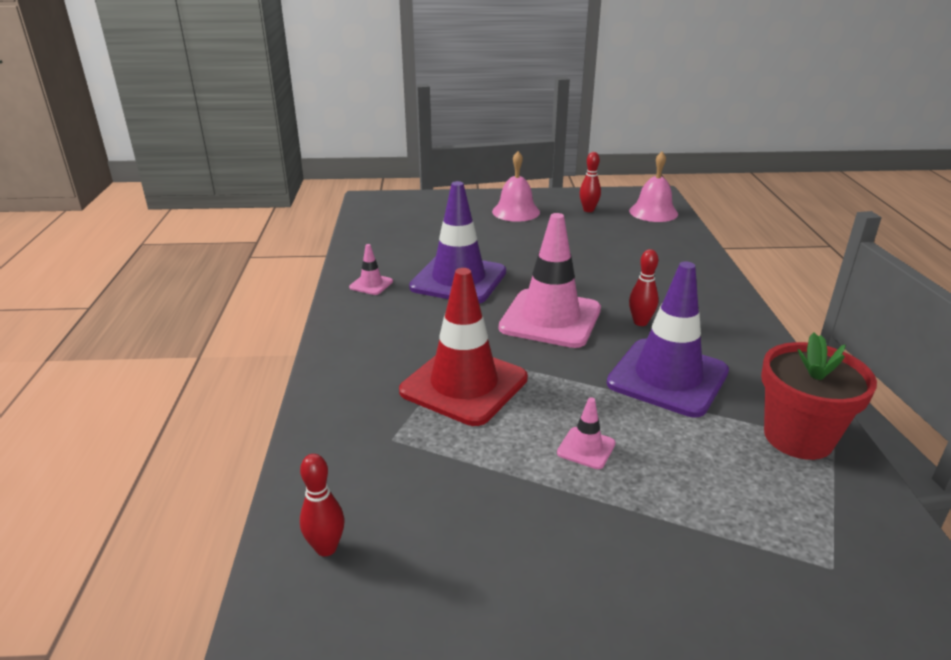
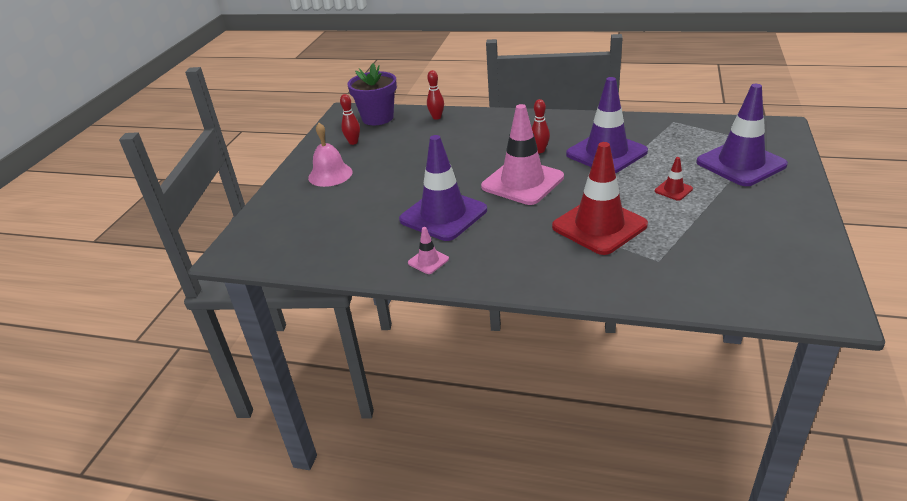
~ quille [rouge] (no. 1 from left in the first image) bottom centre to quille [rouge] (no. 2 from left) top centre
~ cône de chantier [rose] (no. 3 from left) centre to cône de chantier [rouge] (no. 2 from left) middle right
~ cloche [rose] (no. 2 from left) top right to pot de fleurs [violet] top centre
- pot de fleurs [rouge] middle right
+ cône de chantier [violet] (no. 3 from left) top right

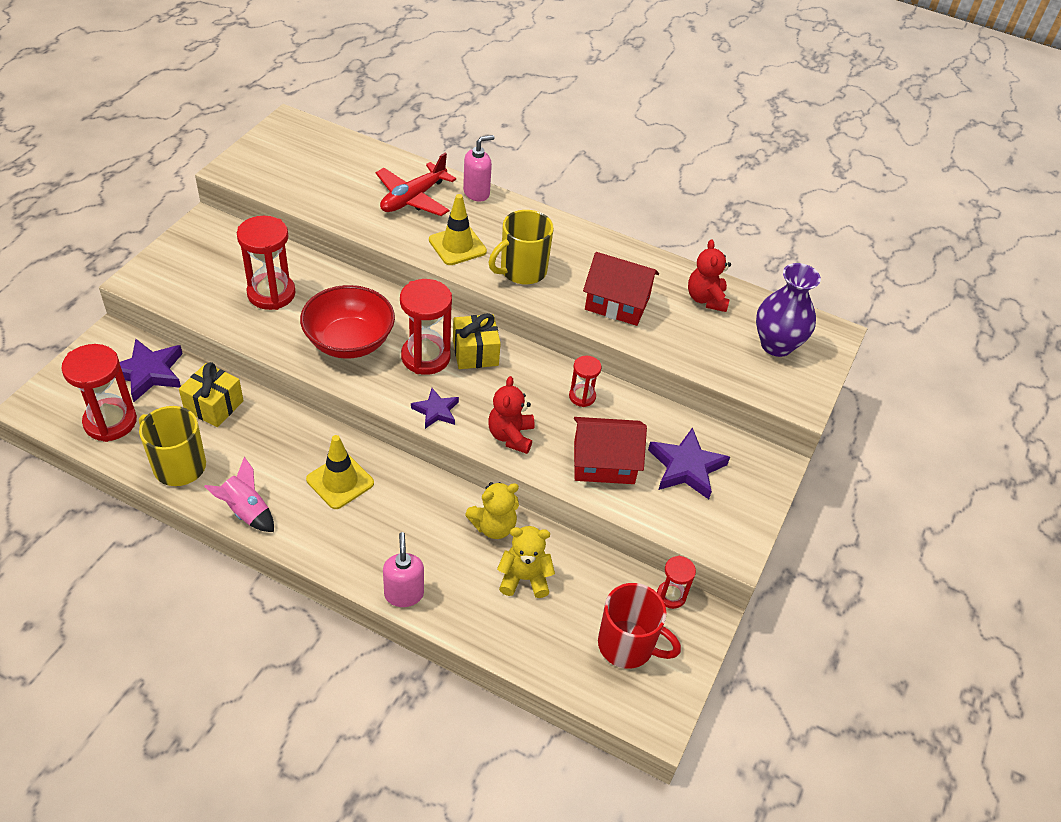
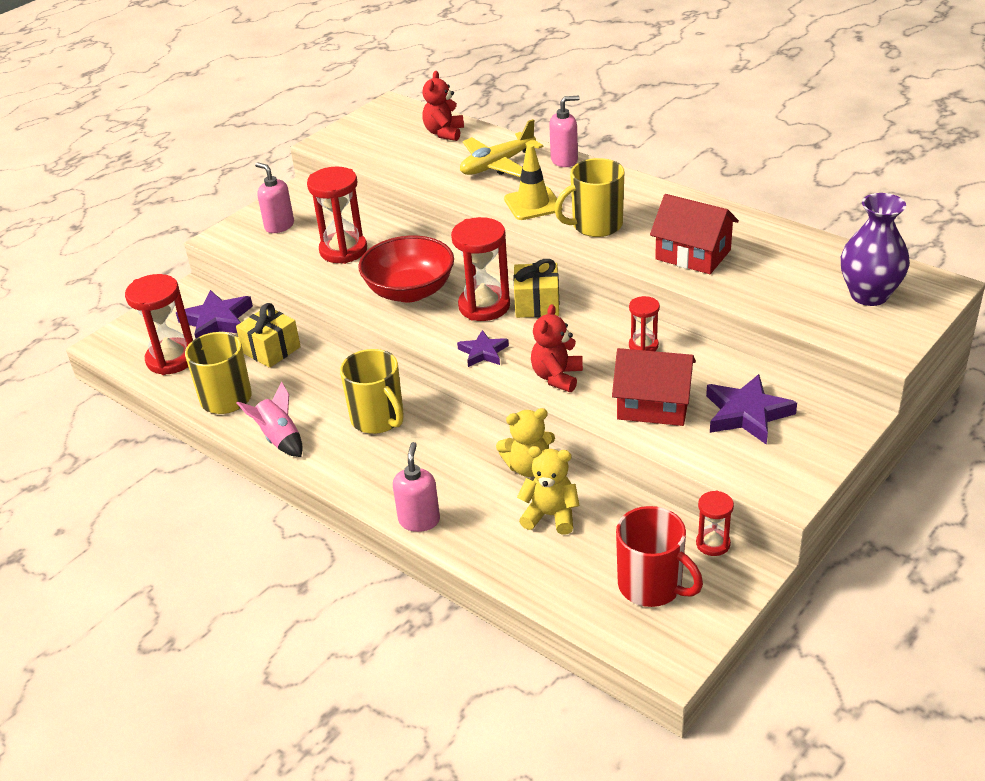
~ cône de chantier [jaune] (no. 1 from left) middle left to tasse [jaune] (no. 2 from left) centre
~ avion [rouge] top centre to avion [jaune] top centre
~ ours en peluche [rouge] (no. 2 from left in the first image) middle right to ours en peluche [rouge] (no. 1 from left) top centre
+ distributeur de savon [rose] (no. 1 from left) top left

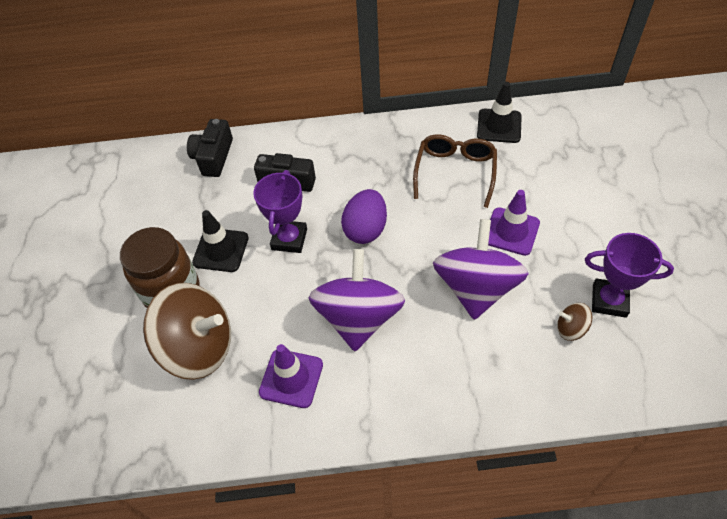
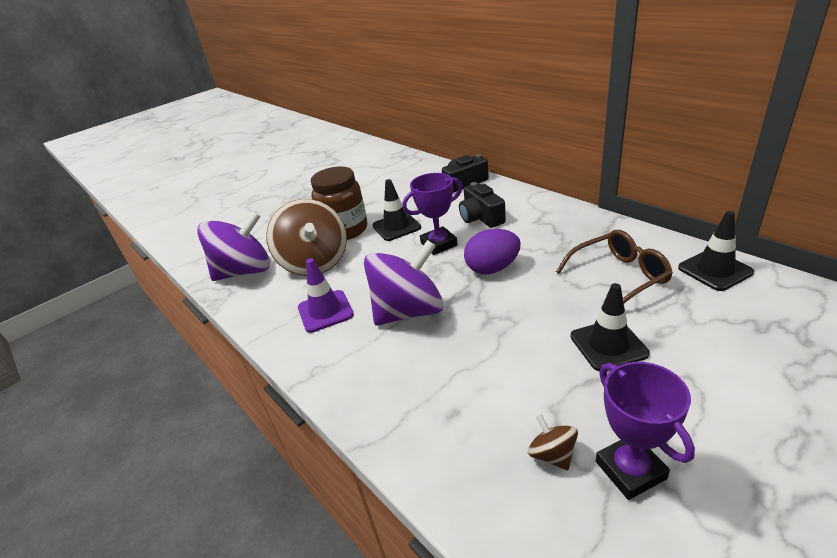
~ toupie [violet] (no. 2 from left in the first image) centre to toupie [violet] (no. 1 from left) middle left
~ cône de chantier [violet] (no. 2 from left) middle right to cône de chantier [noir] (no. 2 from left) middle right

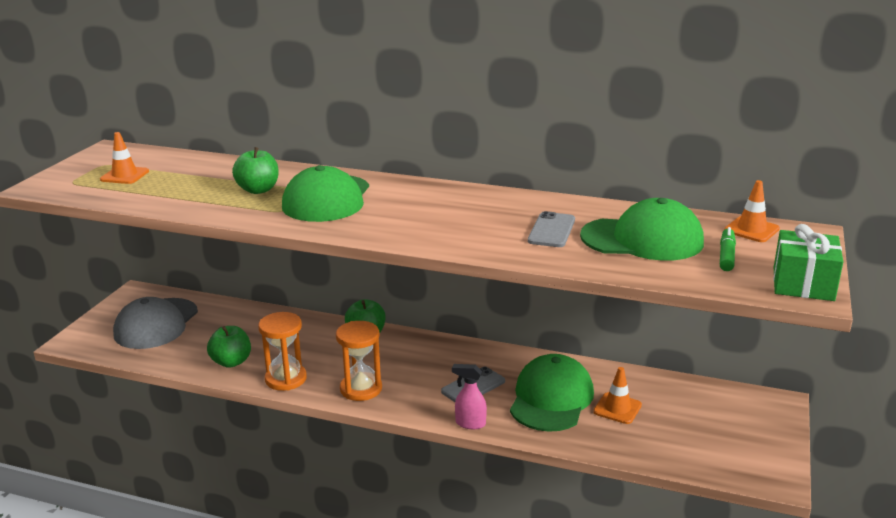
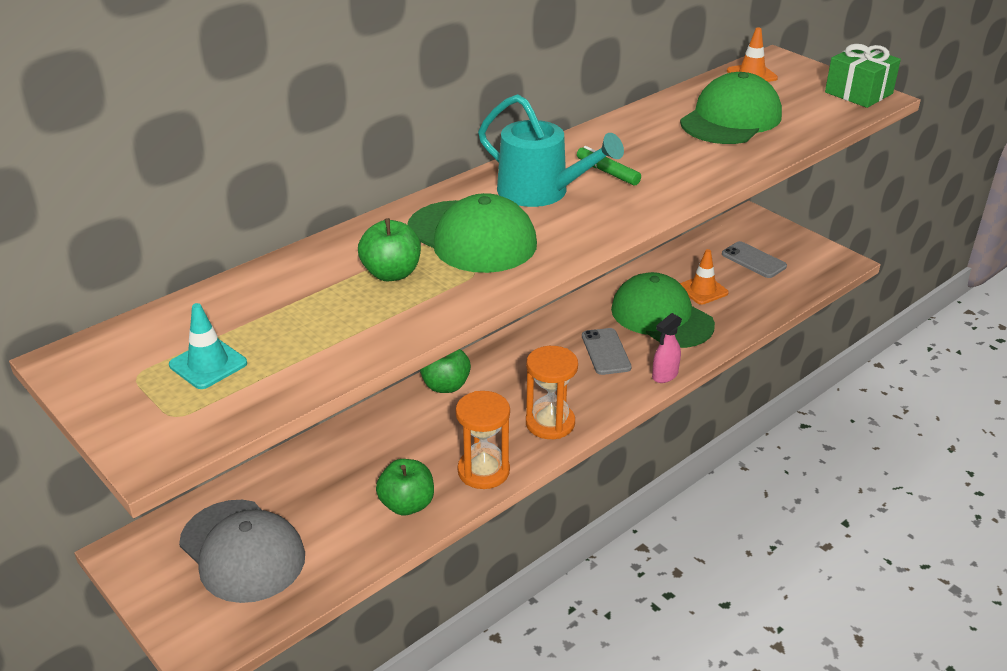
~ cône de chantier [orange] (no. 1 from left) top left to cône de chantier [turquoise] middle left
~ téléphone [gris] (no. 2 from left) centre to middle right
~ feutre [vert] middle right to top centre
+ arrosoir [turquoise] top centre

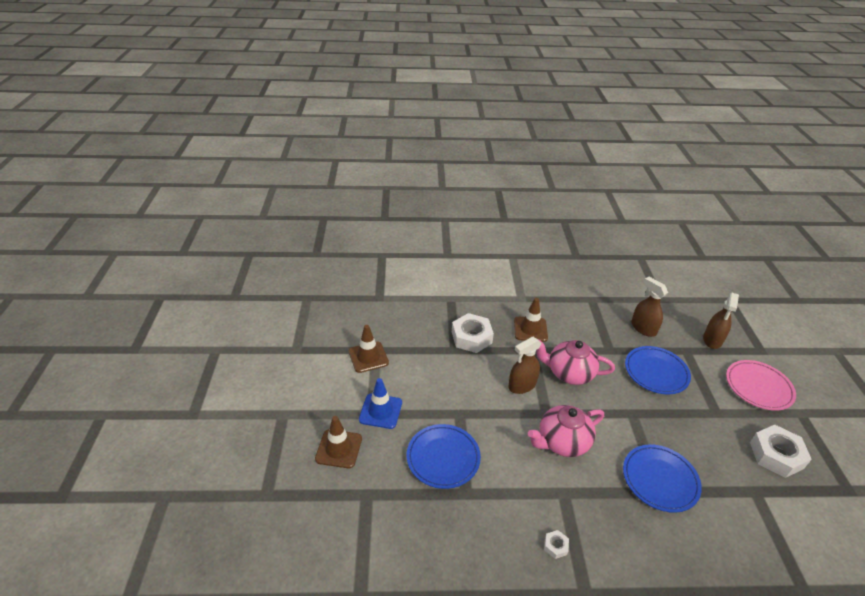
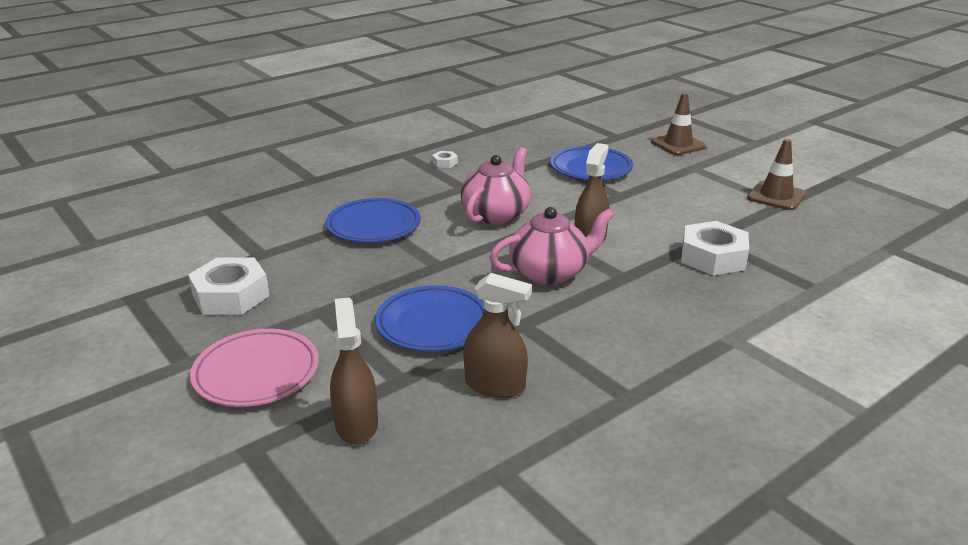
- cône de chantier [bleu] bottom centre
- cône de chantier [marron] (no. 3 from left) centre

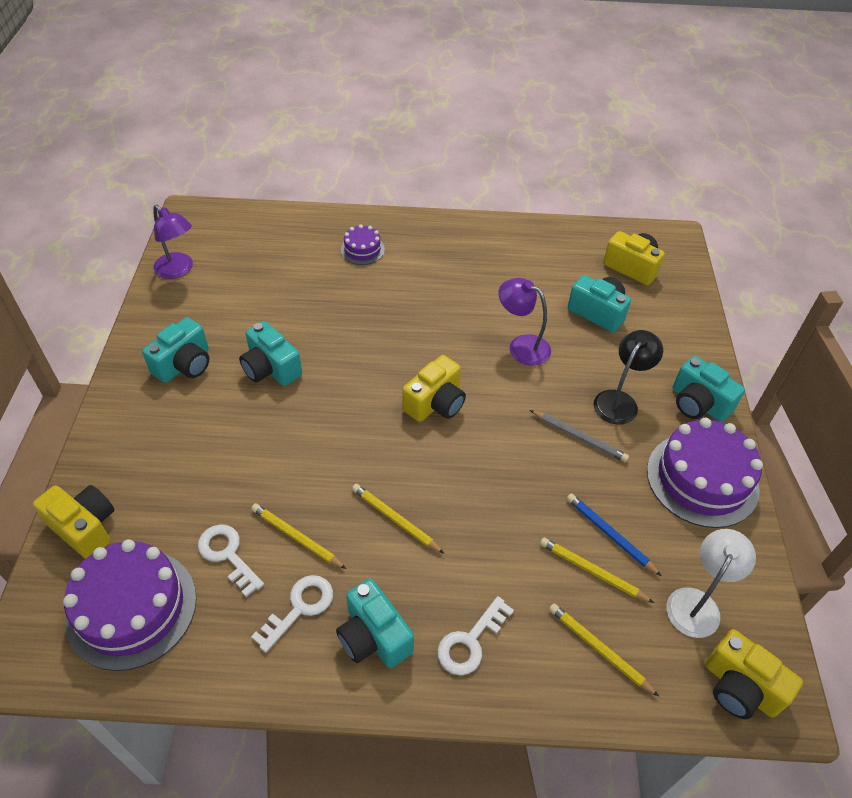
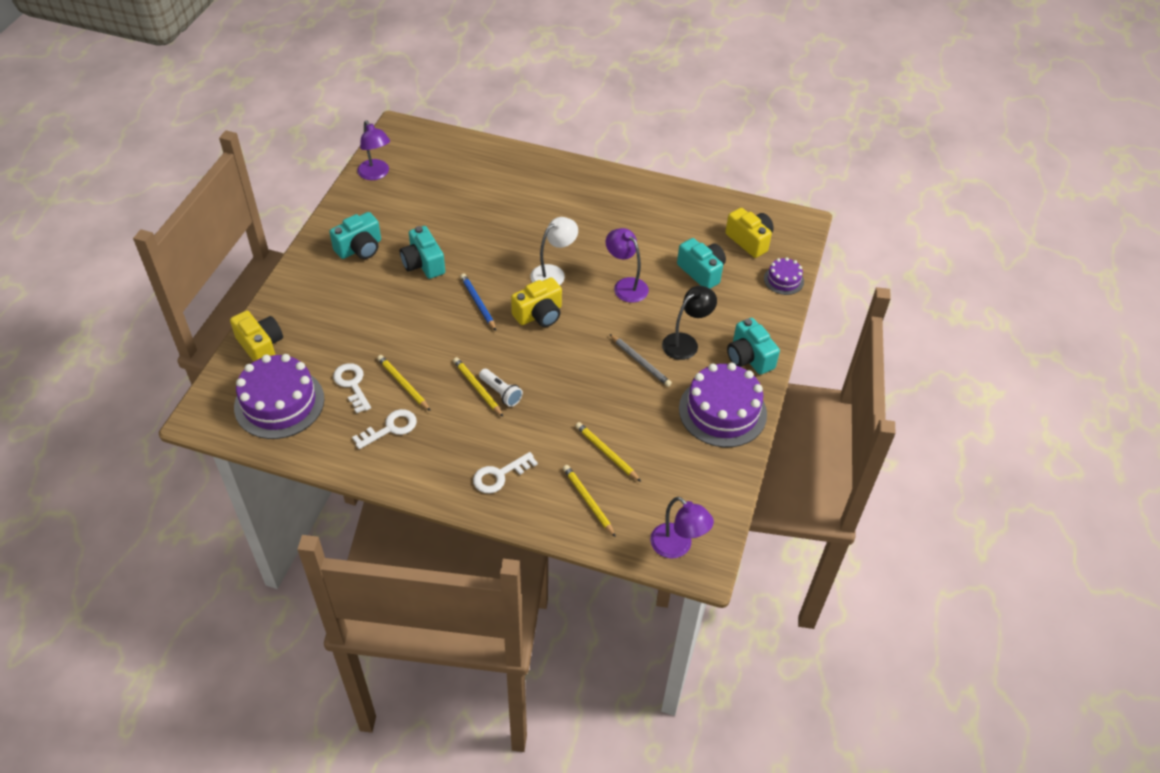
- appareil photo [turquoise] (no. 3 from left) bottom centre
~ gâteau [violet] (no. 2 from left in the first image) top centre to gâteau [violet] (no. 3 from left) middle right
~ crayon [bleu] bottom right to centre
~ lampe [blanc] bottom right to top centre
~ appareil photo [jaune] (no. 4 from left) bottom right to lampe [violet] (no. 3 from left) bottom centre
+ lampe de poche [blanc] centre

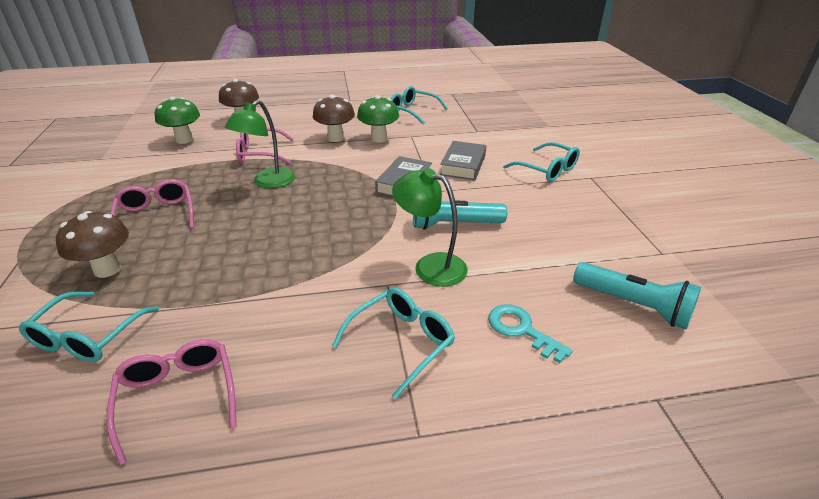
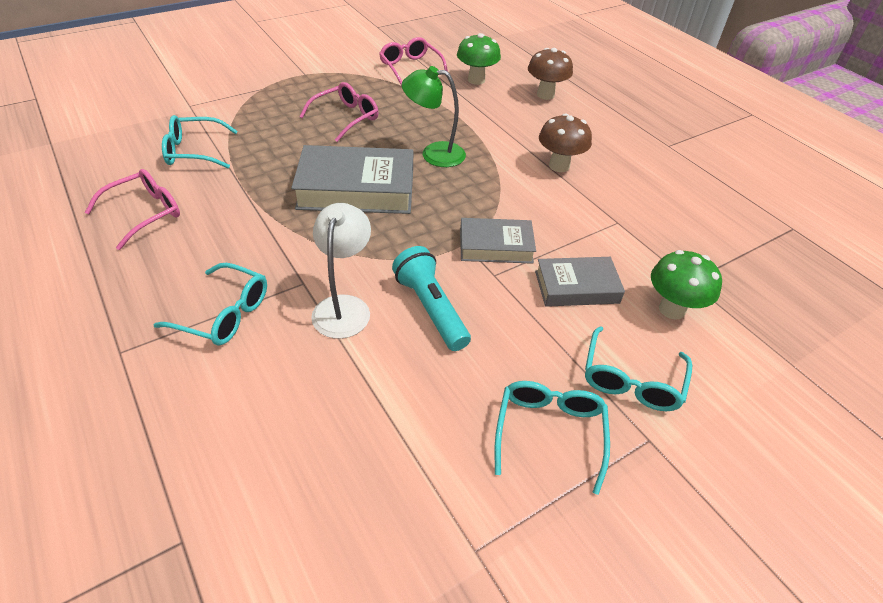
- champignon [marron] (no. 1 from left) middle left
~ lunettes [rose] (no. 3 from left) top left to top centre
~ champignon [vert] (no. 2 from left) top centre to middle right
~ lunettes [turquoise] (no. 3 from left) top centre to bottom centre
~ lampe [vert] (no. 2 from left) centre to lampe [blanc] centre
- clé [turquoise] bottom centre
- lampe de poche [turquoise] (no. 2 from left) middle right
+ livre [gris] (no. 1 from left) top centre

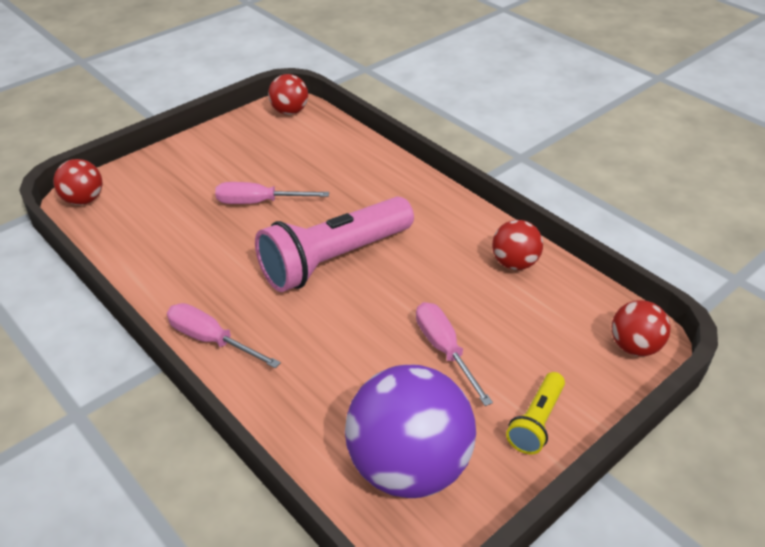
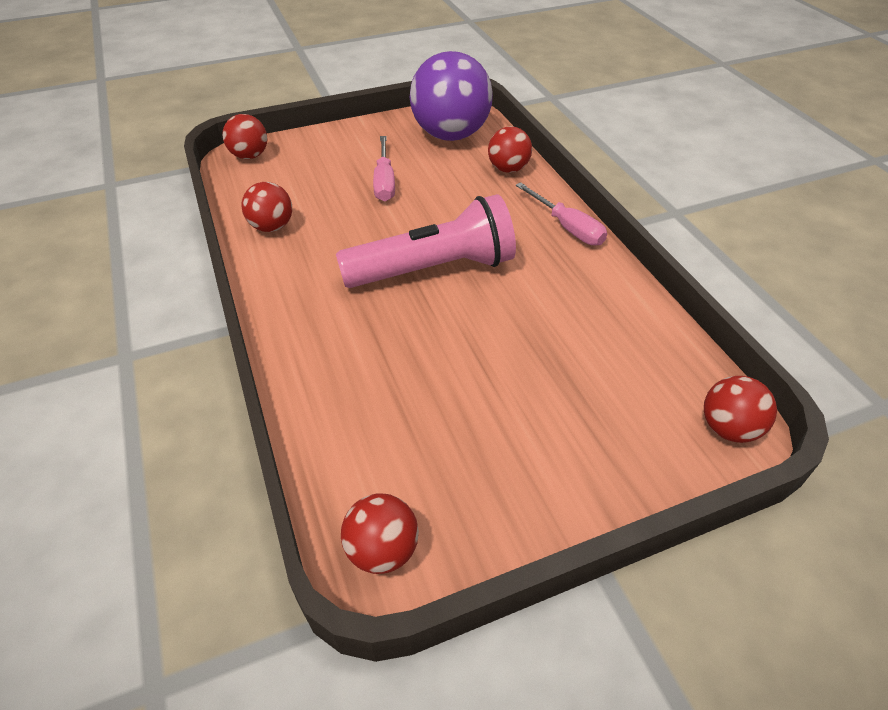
- tournevis [rose] (no. 2 from left) centre
- lampe de poche [jaune] bottom right
+ balle [rouge] (no. 4 from left) top centre

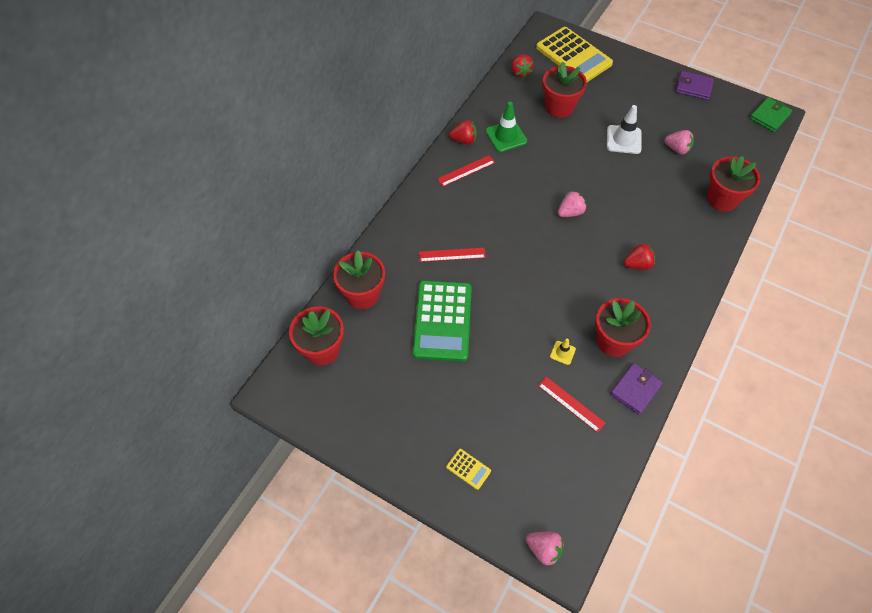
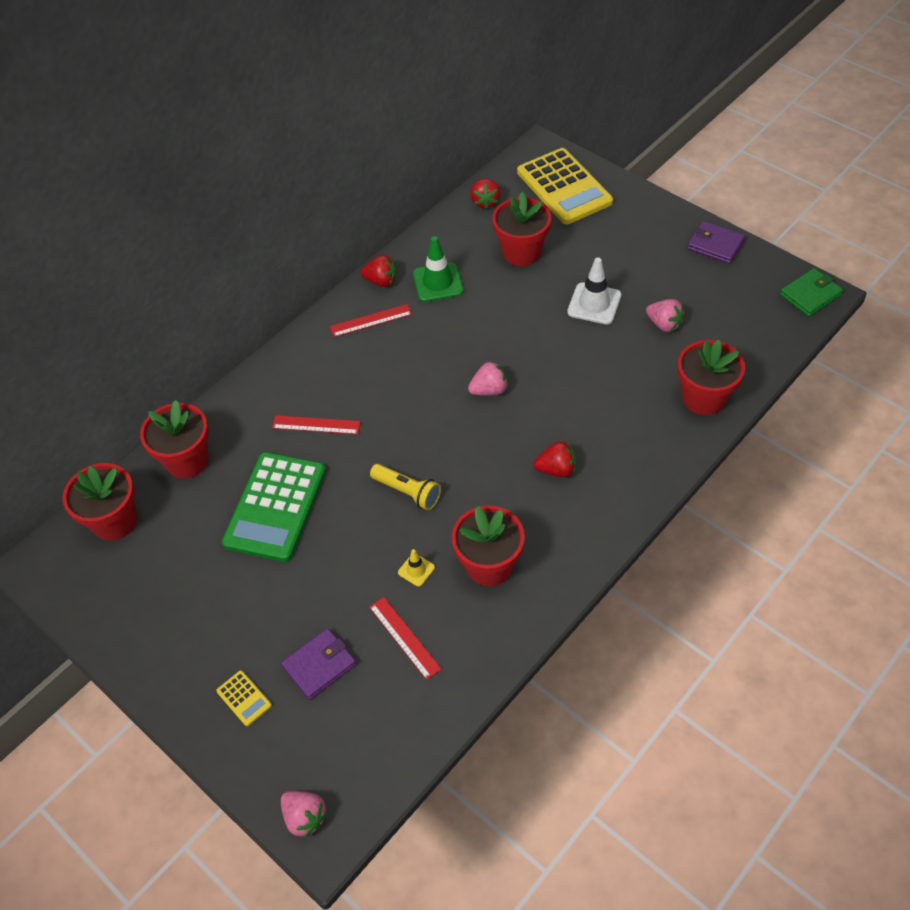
~ portefeuille [violet] (no. 1 from left) middle right to bottom centre
+ lampe de poche [jaune] centre

